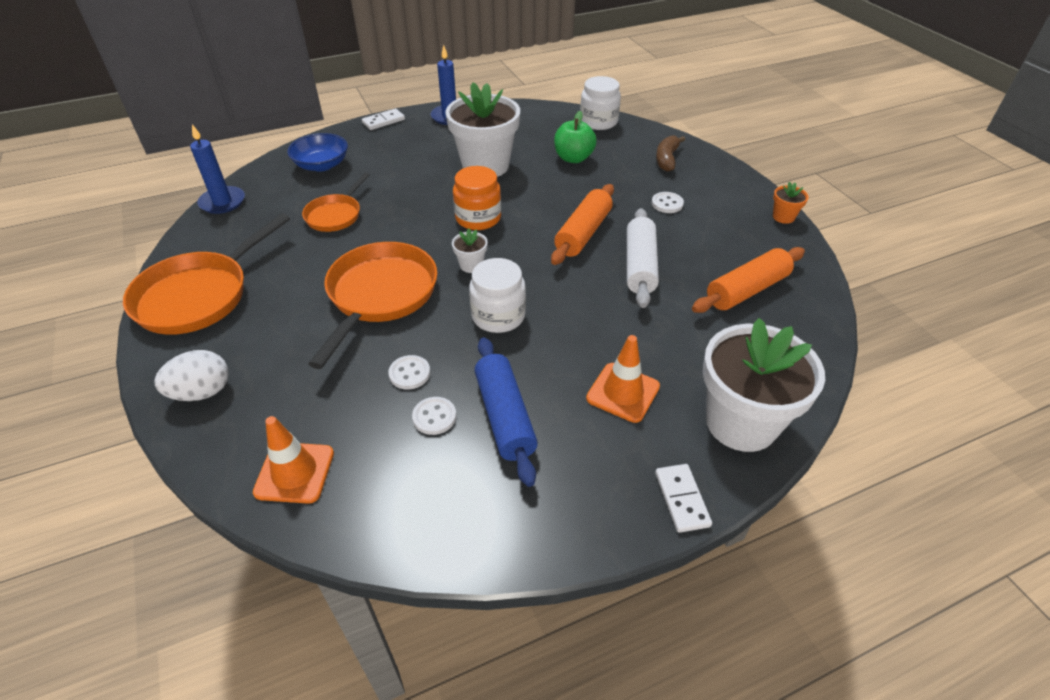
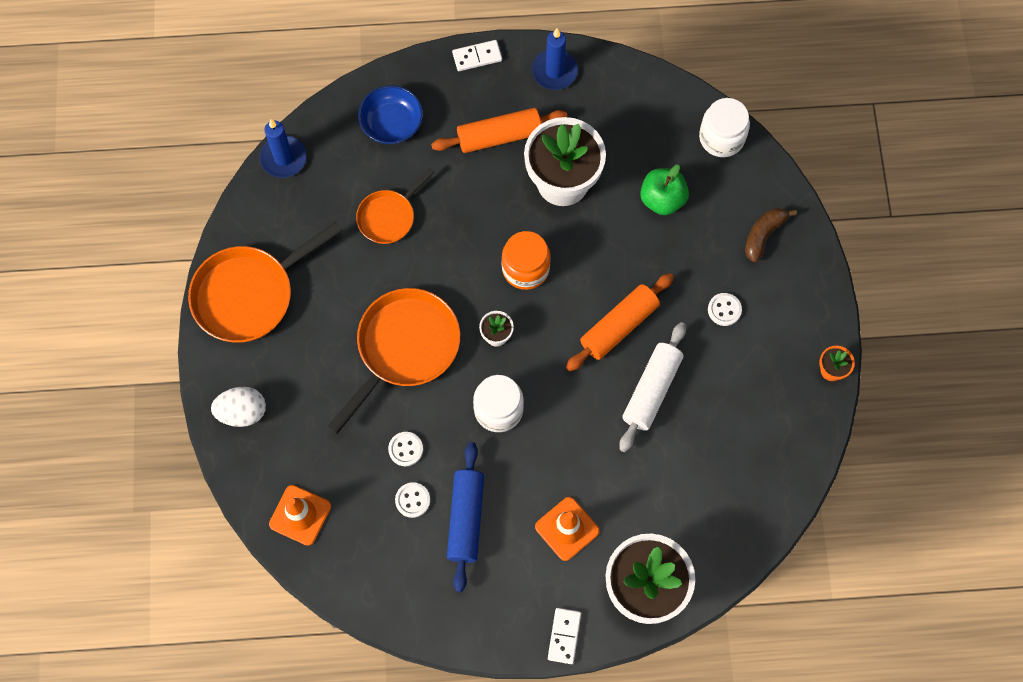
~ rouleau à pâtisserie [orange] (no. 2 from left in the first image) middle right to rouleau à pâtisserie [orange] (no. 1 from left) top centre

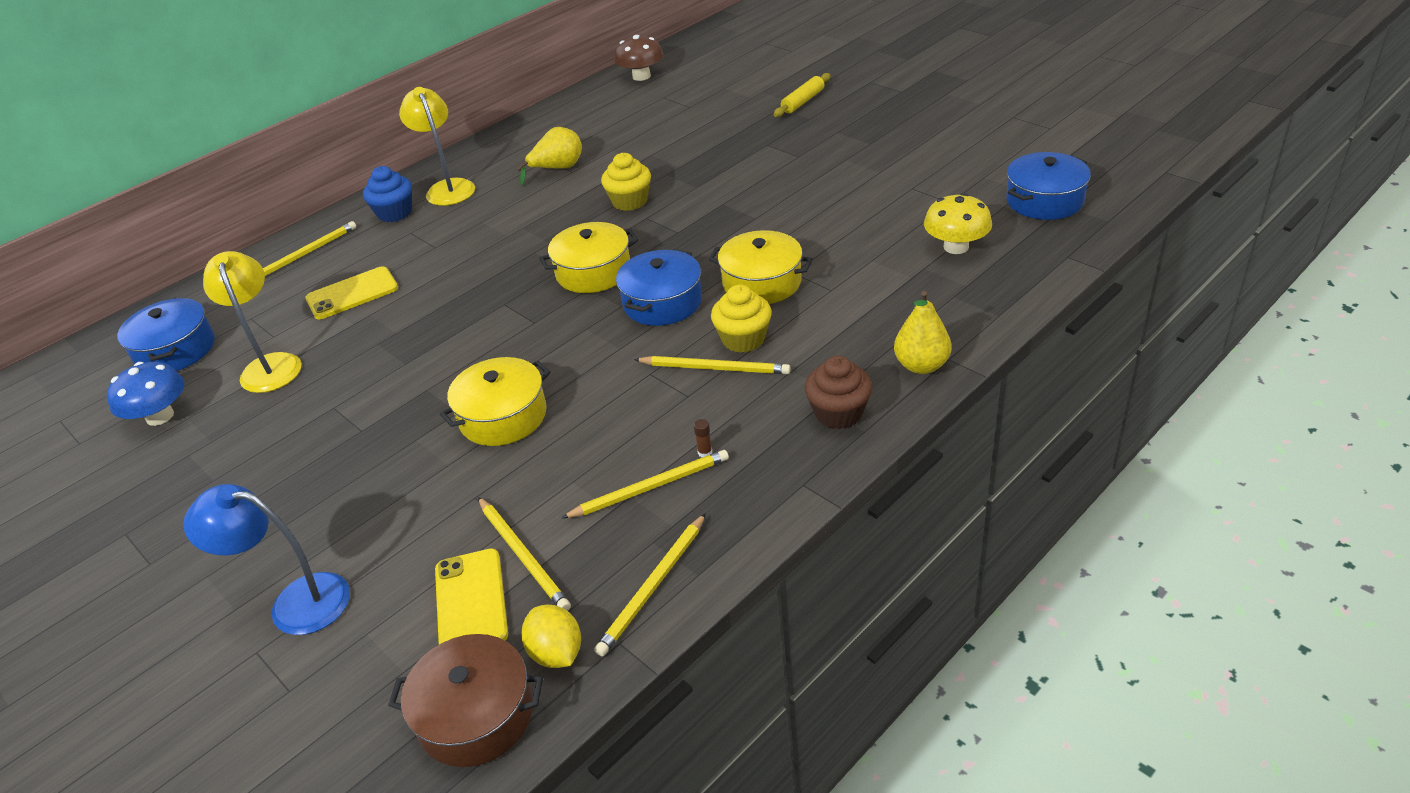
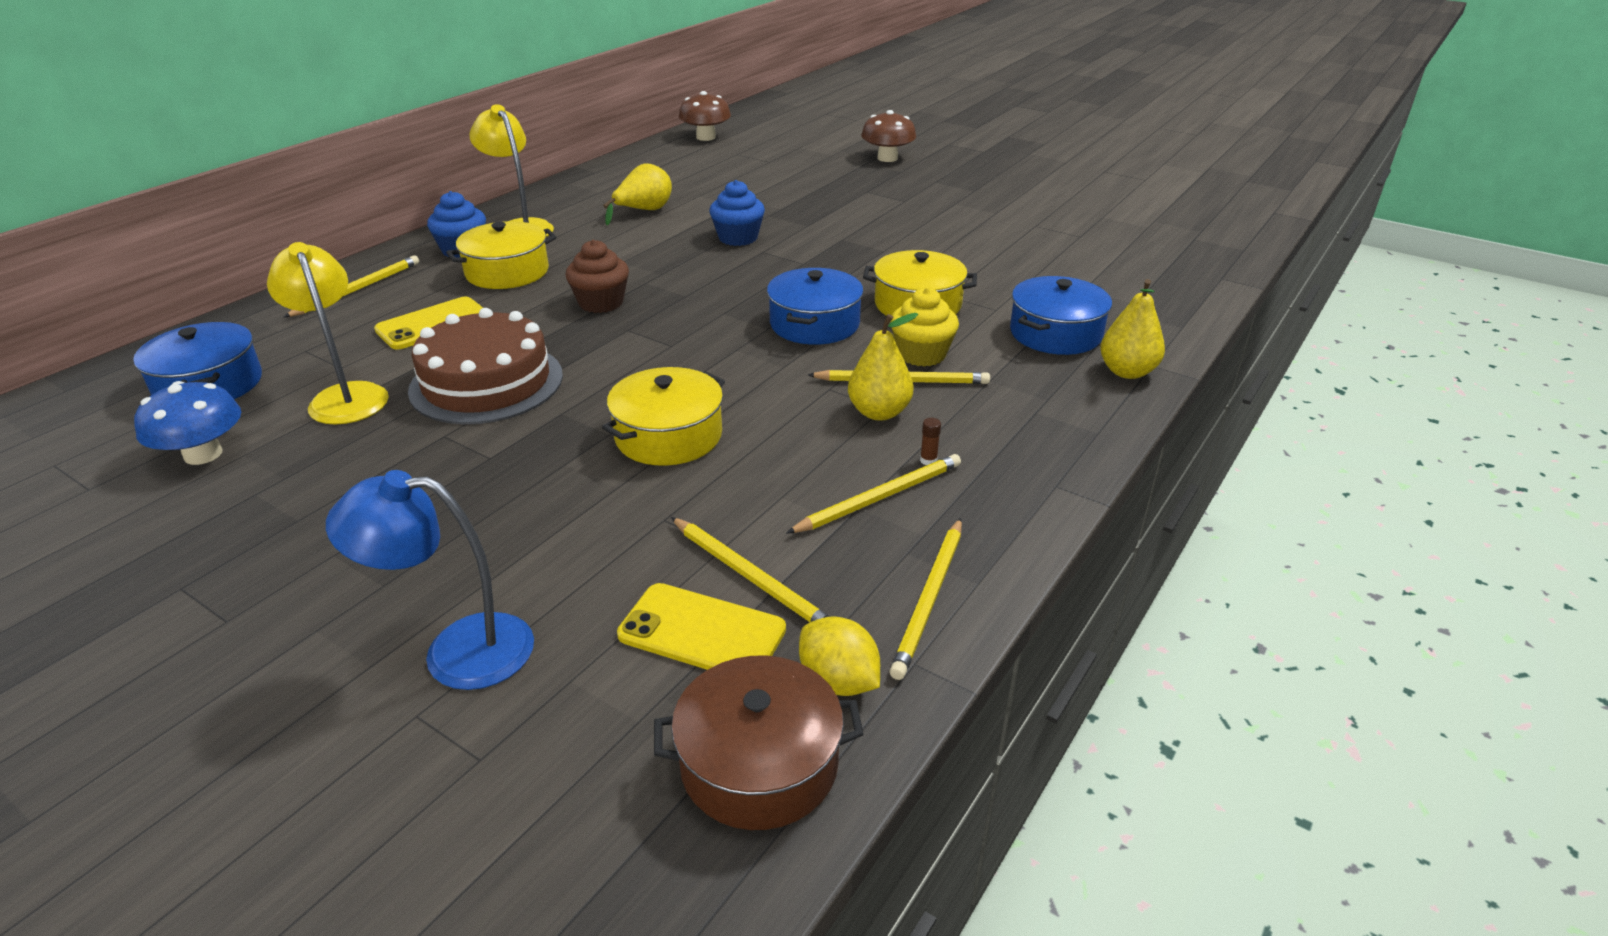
~ téléphone [jaune] (no. 2 from left) bottom centre = bottom centre 45 degrees counterclockwise
~ marmite [jaune] (no. 2 from left in the first image) top centre to marmite [jaune] (no. 1 from left) top left
~ muffin [jaune] (no. 1 from left) top centre to muffin [bleu] (no. 2 from left) top centre
~ rouleau à pâtisserie [jaune] top centre to champignon [marron] (no. 2 from left) top centre
~ muffin [marron] centre to top centre
- champignon [jaune] top right
~ marmite [bleu] (no. 3 from left) top right to centre
+ gâteau [marron] middle left
+ poire [jaune] (no. 2 from left) centre

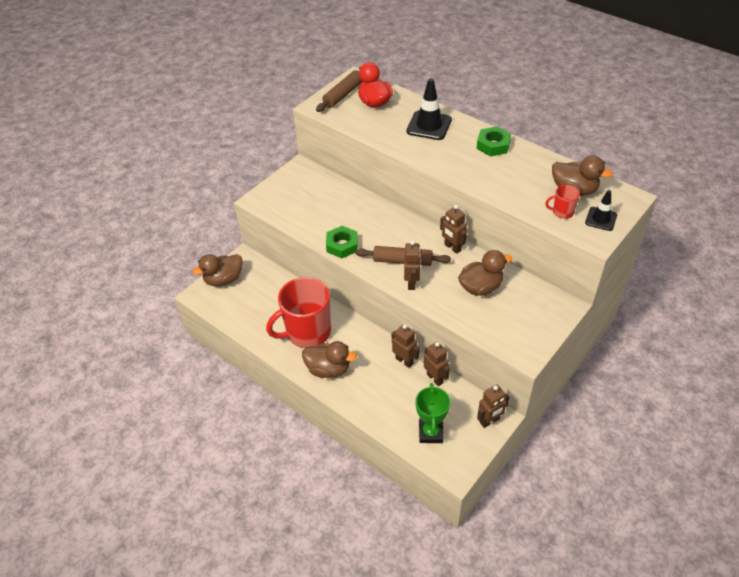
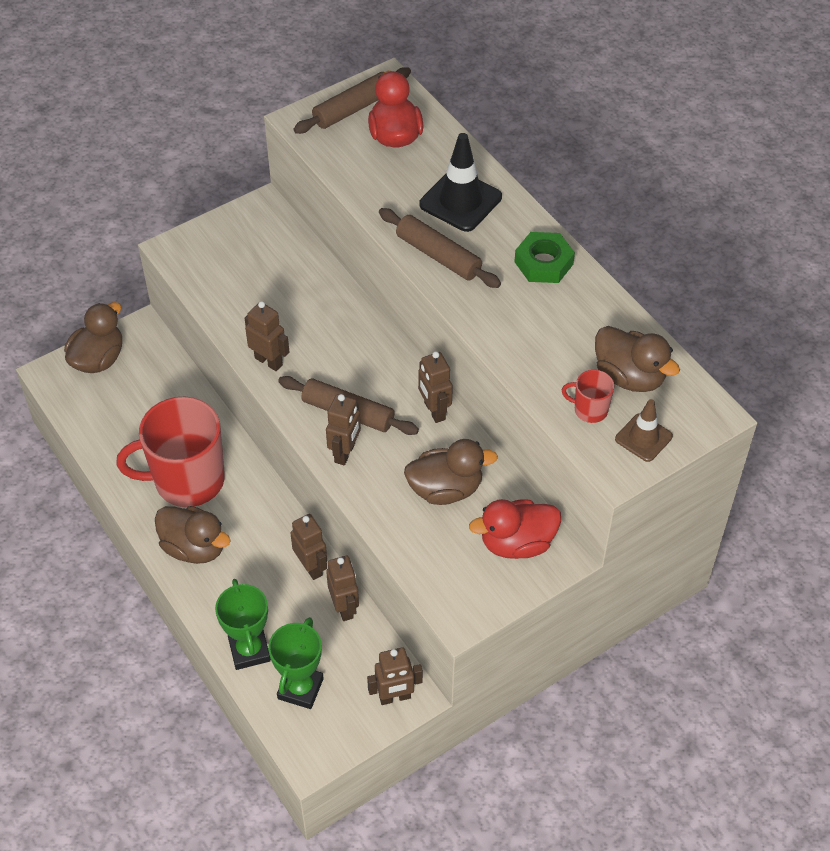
~ canard [marron] (no. 1 from left) middle left = middle left 135 degrees clockwise
~ écrou [vert] (no. 1 from left) centre to robot [marron] (no. 1 from left) middle left
~ cône de chantier [noir] (no. 2 from left) middle right to cône de chantier [marron] middle right
+ trophée [vert] (no. 1 from left) bottom left
+ rouleau à pâtisserie [marron] (no. 3 from left) top centre
+ canard [rouge] (no. 2 from left) centre

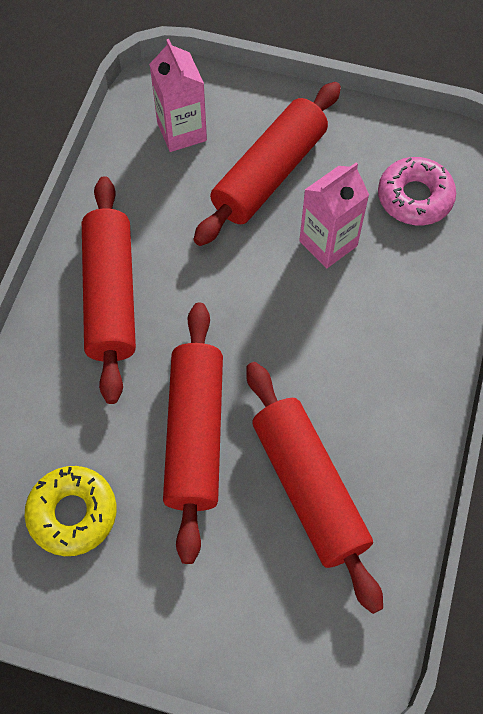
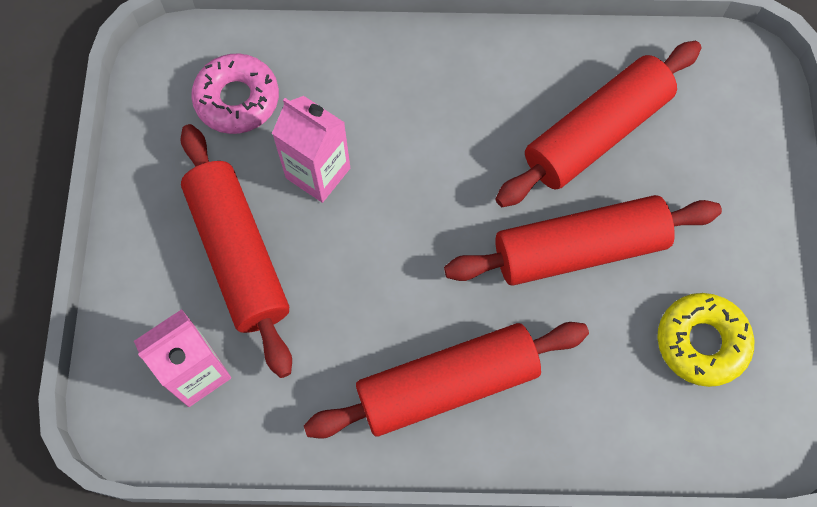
~ rouleau à pâtisserie [rouge] (no. 3 from left in the first image) top centre = middle left 45 degrees clockwise

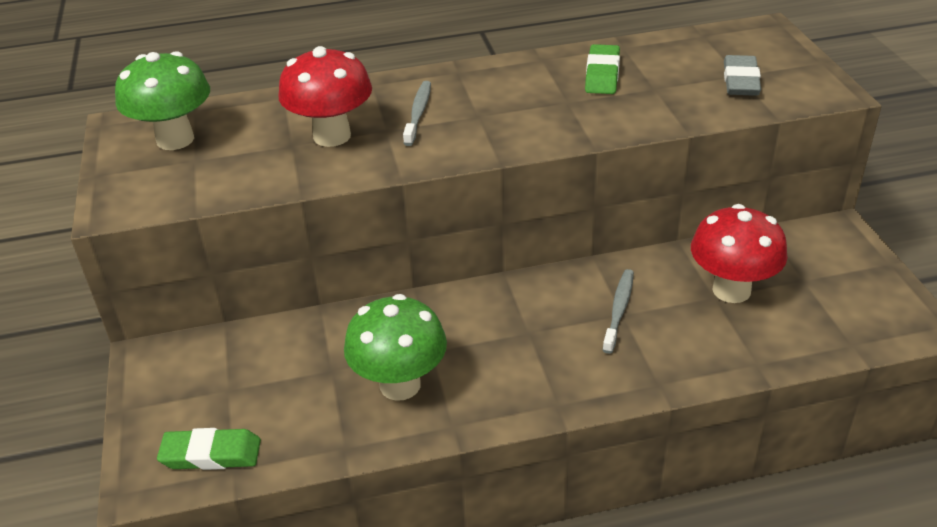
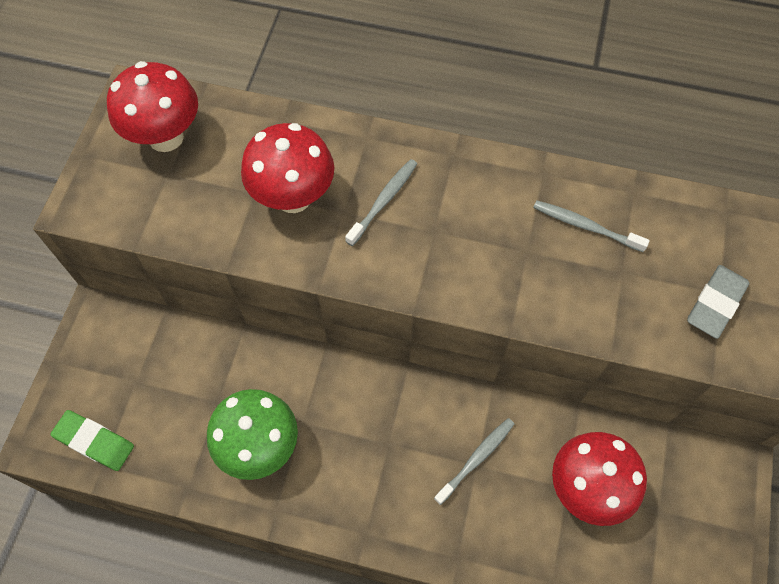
~ champignon [vert] (no. 1 from left) top left to champignon [rouge] (no. 1 from left) top left
~ gomme [vert] (no. 2 from left) top centre to brosse à dents [gris] (no. 3 from left) middle right

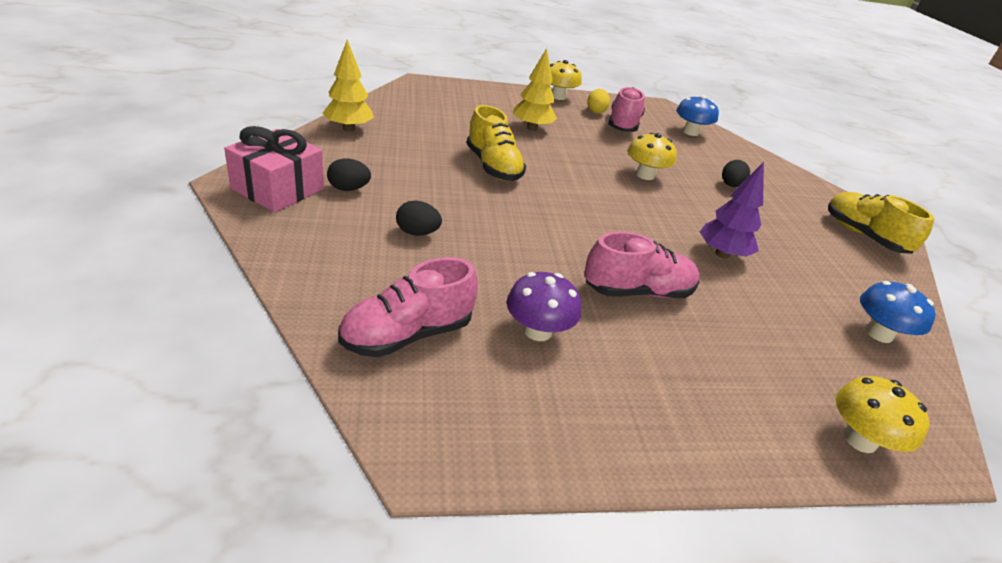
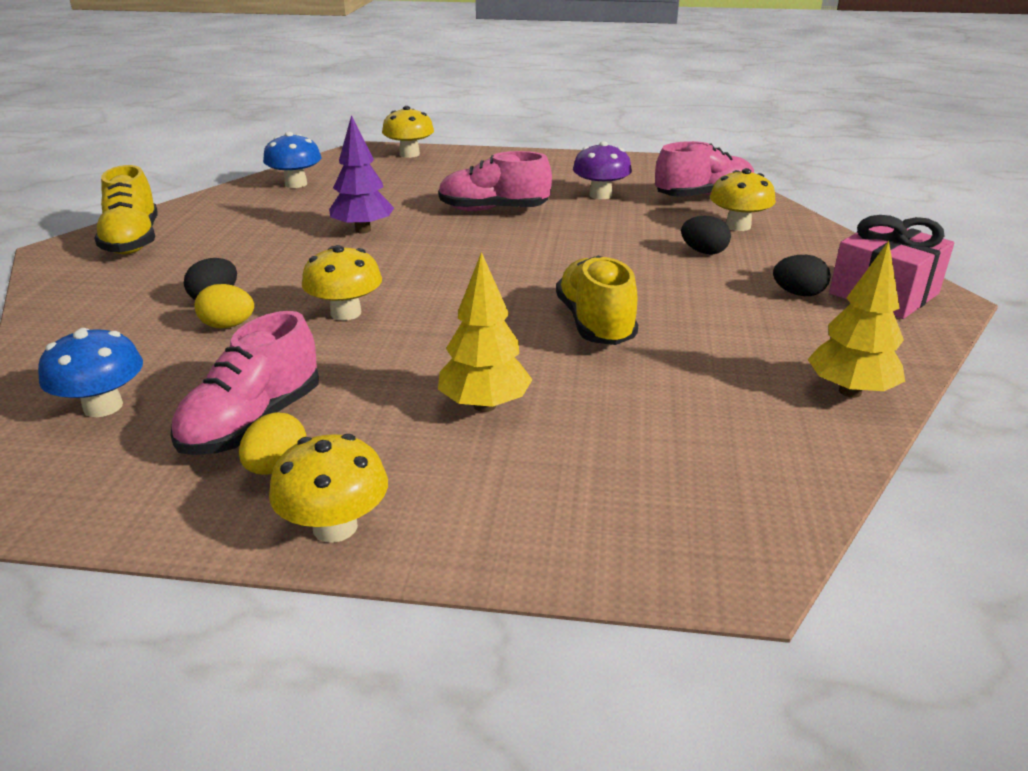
+ œuf [jaune] (no. 1 from left) middle left
+ champignon [jaune] (no. 4 from left) top right

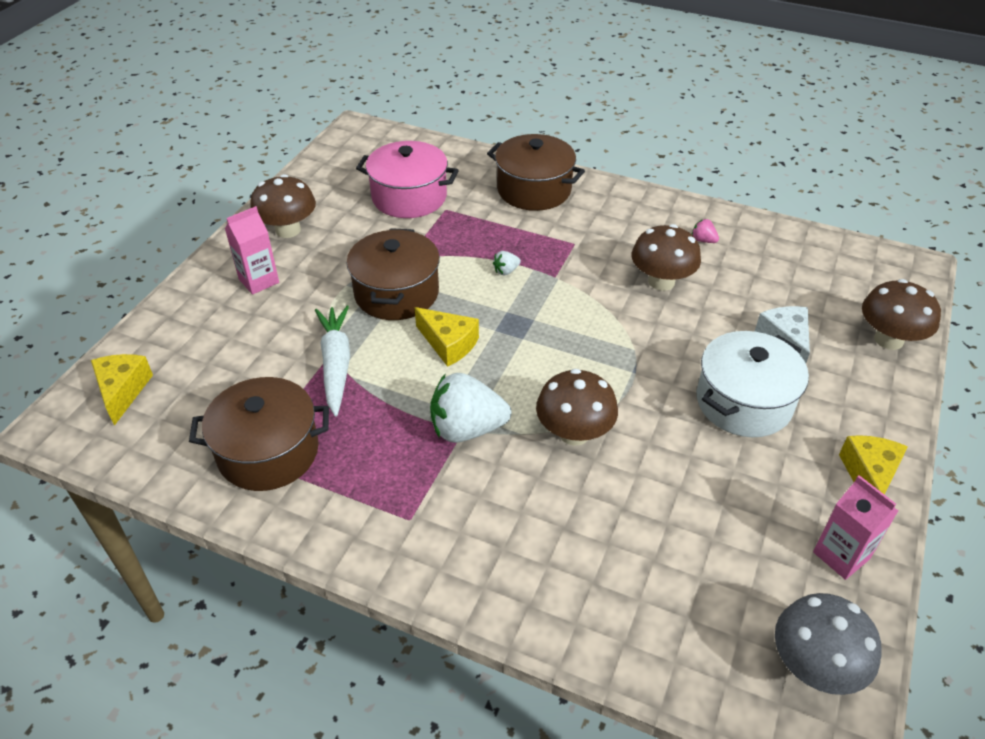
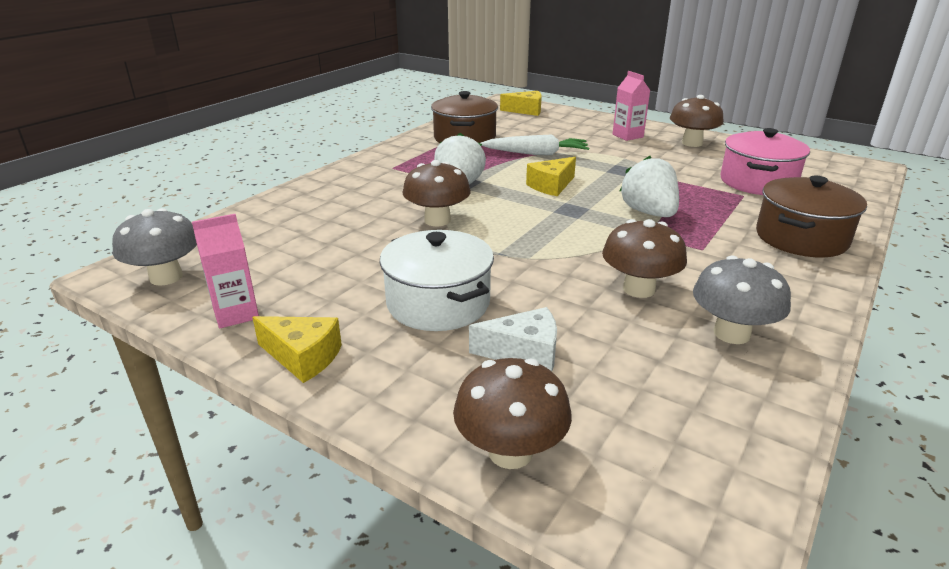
- marmite [marron] (no. 2 from left) centre
~ fraise [blanc] (no. 2 from left) centre = top right x2.35
~ fraise [rose] top right to champignon [gris] (no. 2 from left) middle right

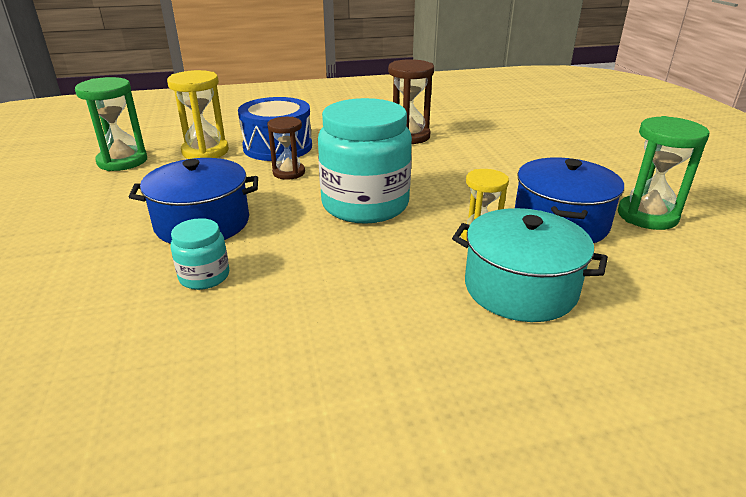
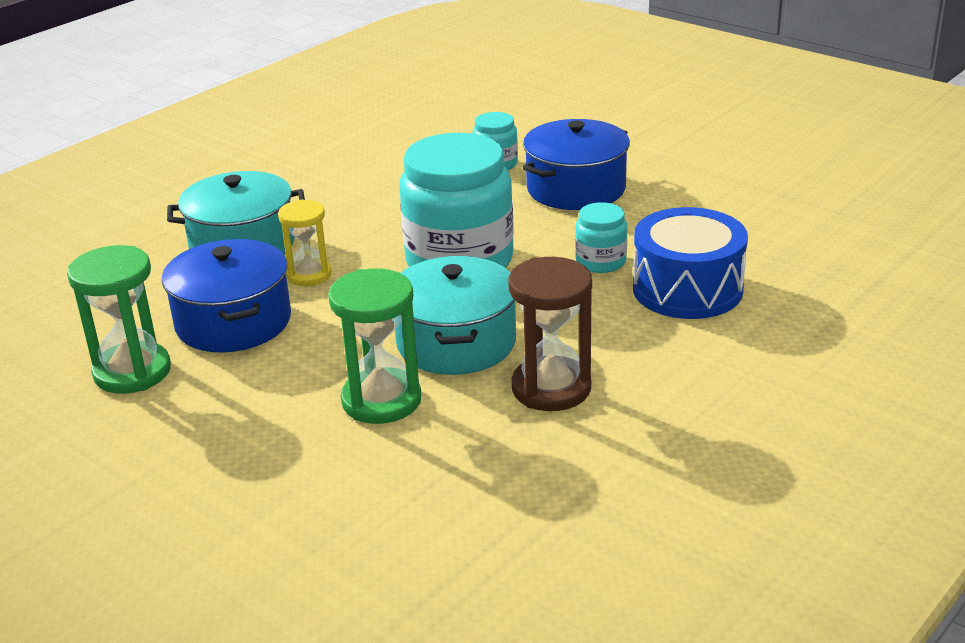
~ sablier [vert] (no. 1 from left in the first image) top left to sablier [vert] (no. 2 from left) centre
- sablier [jaune] (no. 1 from left) top left
~ sablier [marron] (no. 1 from left) top centre to bocal [turquoise] (no. 3 from left) centre
+ marmite [turquoise] (no. 2 from left) centre

